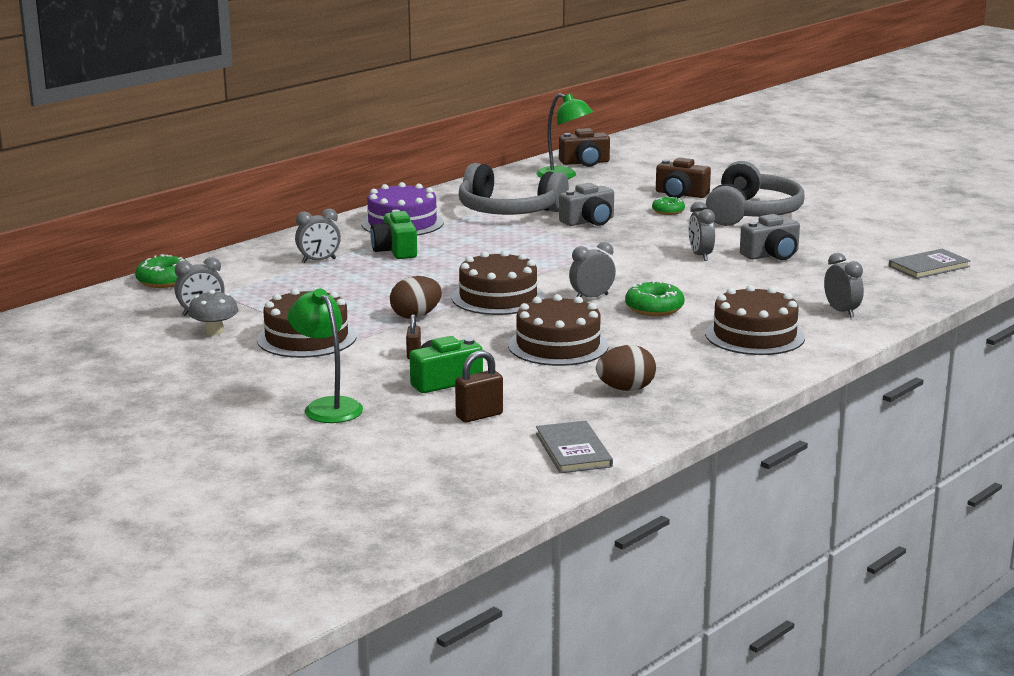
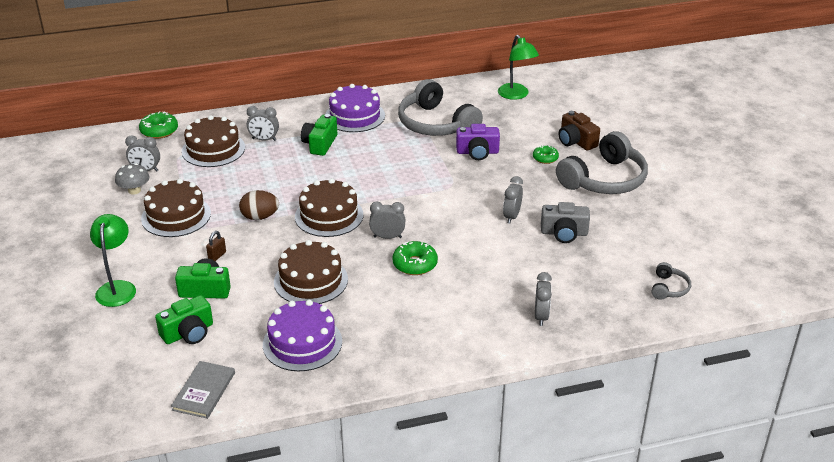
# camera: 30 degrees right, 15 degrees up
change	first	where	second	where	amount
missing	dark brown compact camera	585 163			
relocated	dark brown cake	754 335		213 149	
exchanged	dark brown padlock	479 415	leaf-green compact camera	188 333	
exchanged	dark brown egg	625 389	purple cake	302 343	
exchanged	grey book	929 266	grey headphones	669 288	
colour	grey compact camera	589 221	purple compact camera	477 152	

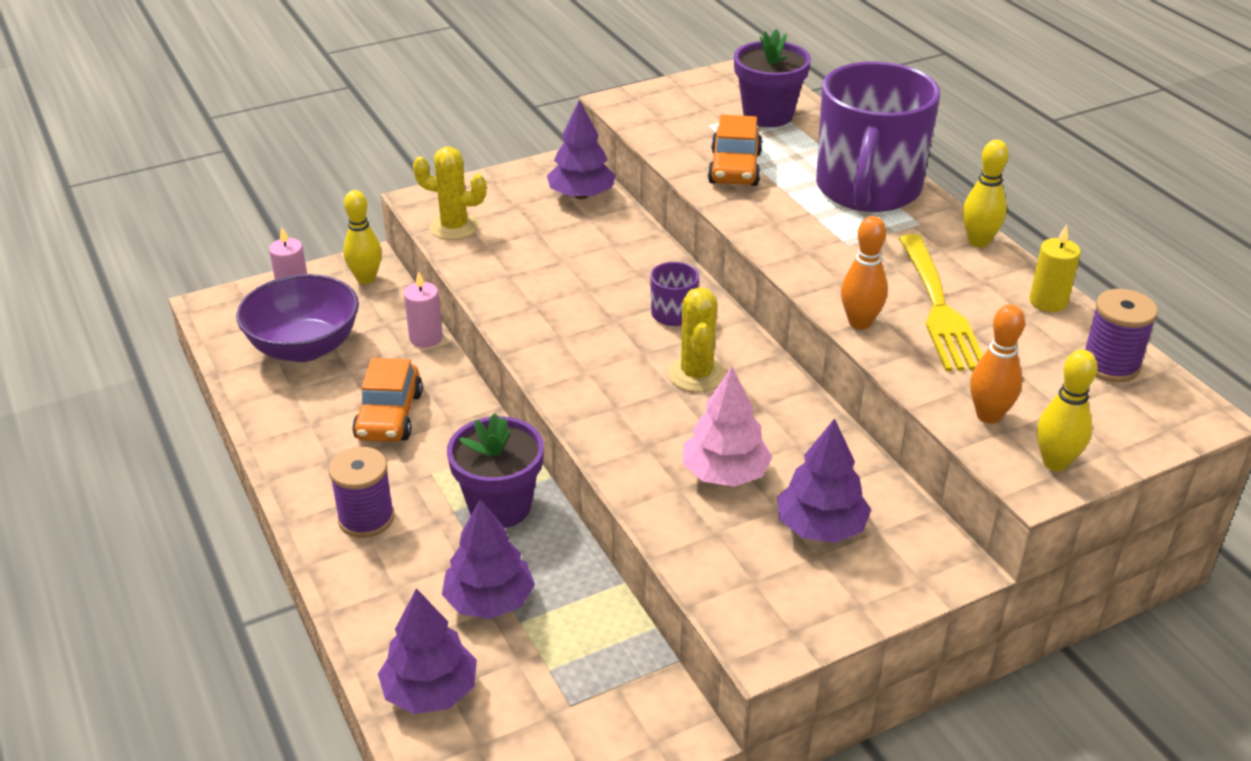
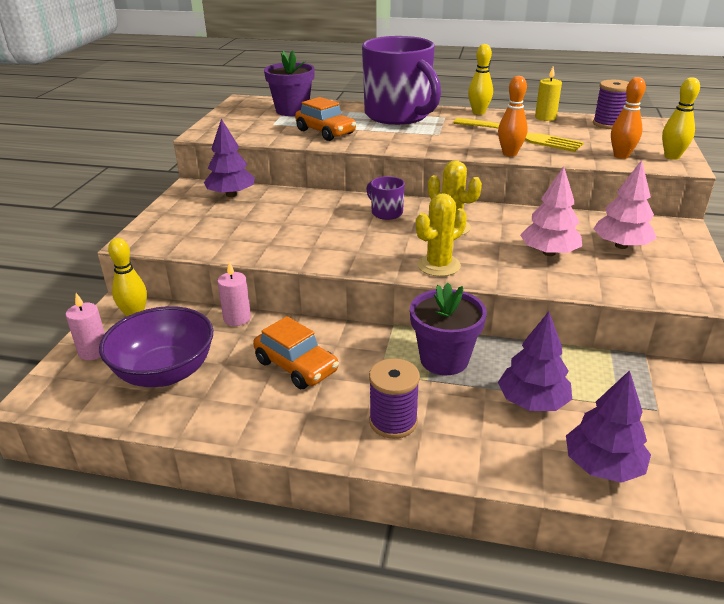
# camera: 50 degrees left, 5 degrees down
change	first	where	second	where	amount
relocated	golden prickly plant	454 227		438 265	
colour	purple toy tree	820 527	pink toy tree	621 246	

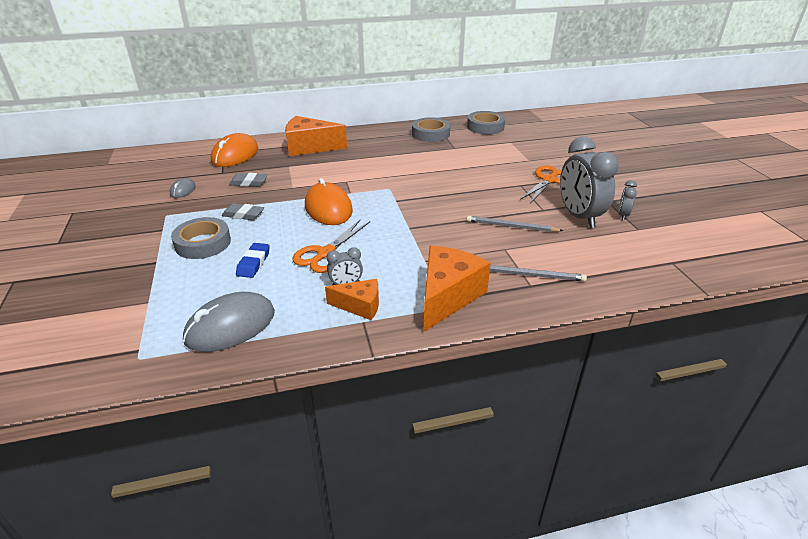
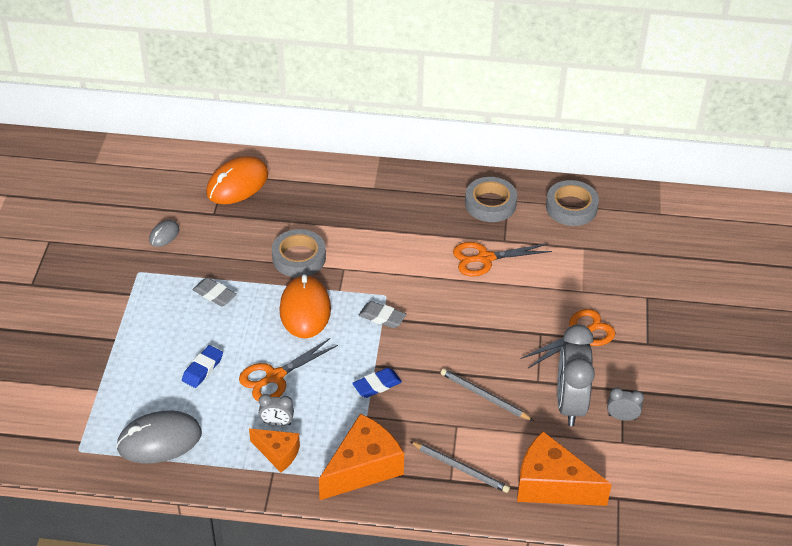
# camera: 20 degrees right, 10 degrees up
change	first	where	second	where	amount
appeared			royal blue gum eraser	377 385	
appeared			orange-coloured shears	485 258	
relocated	grey tape	203 243		299 258	
relocated	grey gum eraser	249 183		382 317	
relocated	orange-coloured piece of cheese	309 147		552 485	
spun	grey clock	623 215		622 417	60 degrees clockwise

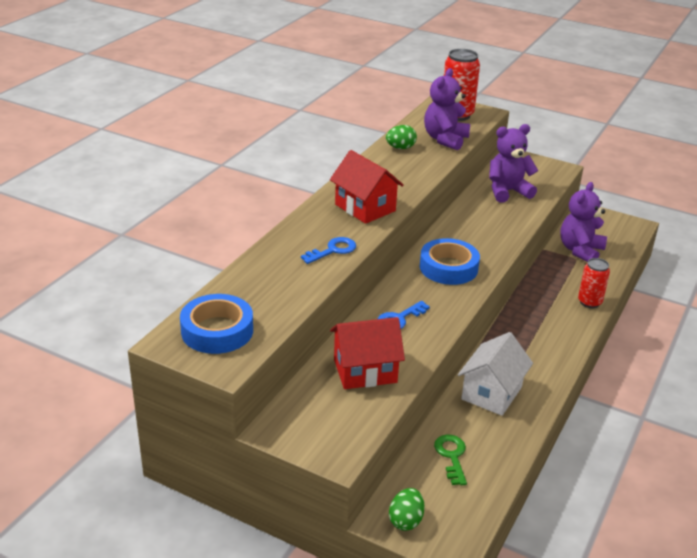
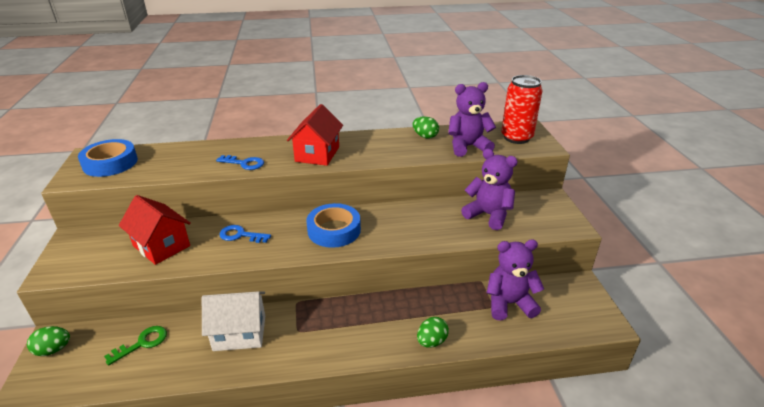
# camera: 55 degrees right, 0 degrees up
change	first	where	second	where	amount
exchanged	scarlet soda can	589 302	leaf-green egg	431 341	

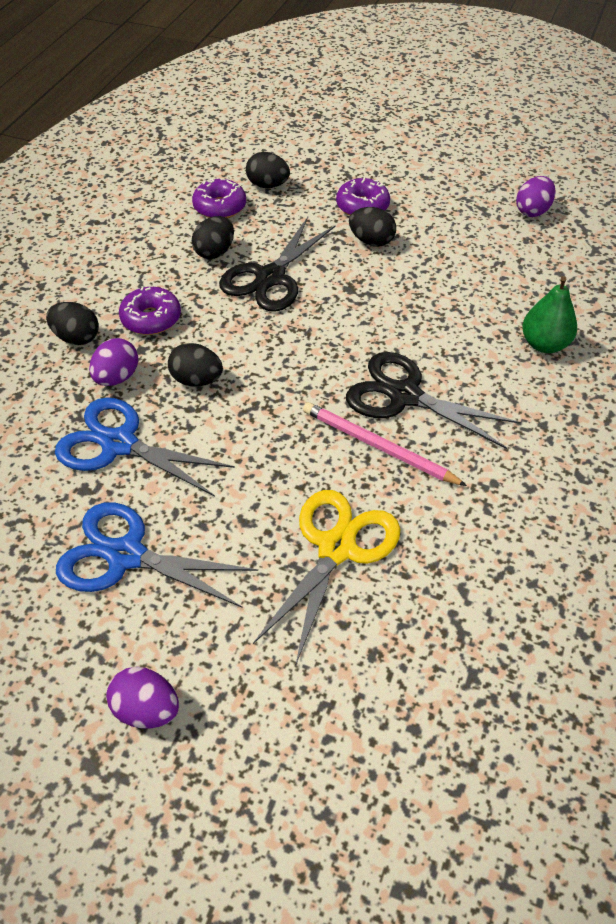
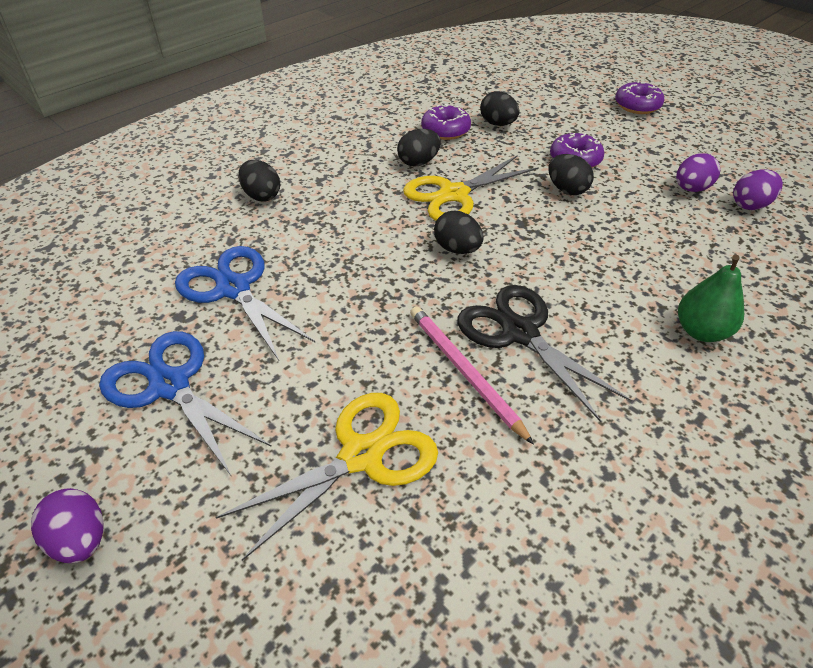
# camera: 25 degrees right, 5 degrees down
change	first	where	second	where	amount
relocated	purple egg	117 377		691 189	
relocated	purple doughnut	151 318		637 106	
relocated	jet-black egg	197 380		457 249	
colour	jet-black shears	270 277	golden shears	454 194	

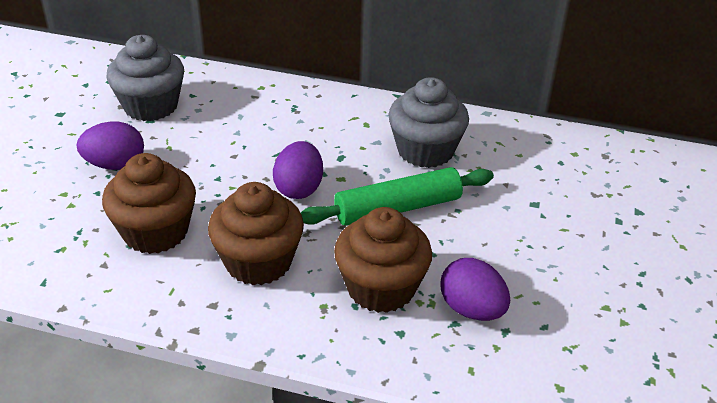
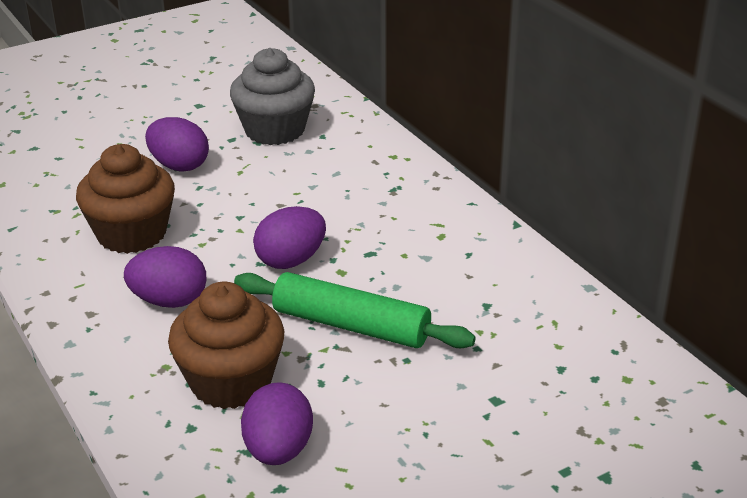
# camera: 45 degrees right, 5 degrees down
change	first	where	second	where	amount
missing	grey cupcake	425 151			
exchanged	dark brown cupcake	258 262	purple egg	169 301	

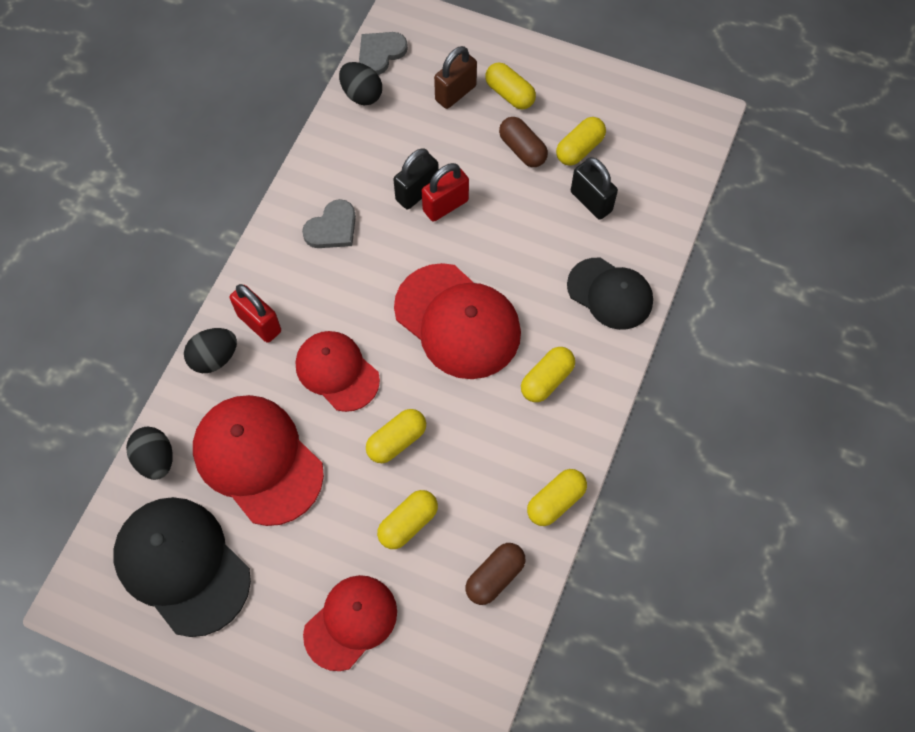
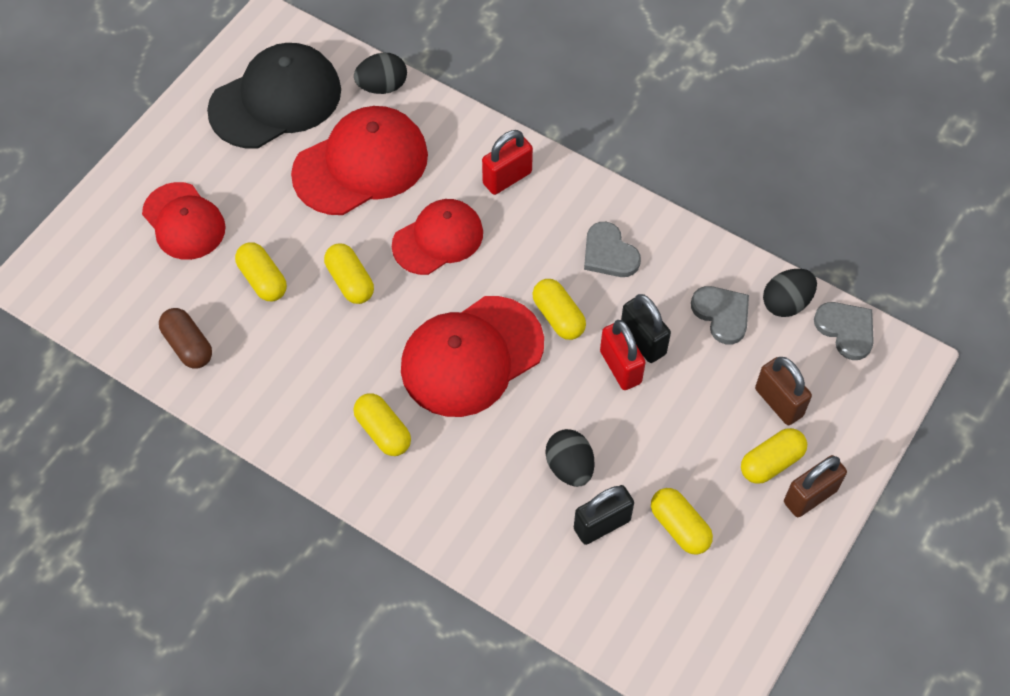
# camera: 100 degrees right, 5 degrees down
change	first	where	second	where	amount
missing	dark brown capsule	522 149			
missing	jet-black cap	610 294			
appeared			grey love heart	722 314	
appeared			dark brown padlock	810 496	
relocated	jet-black egg	214 358		569 467	
relocated	golden capsule	555 501		558 317	

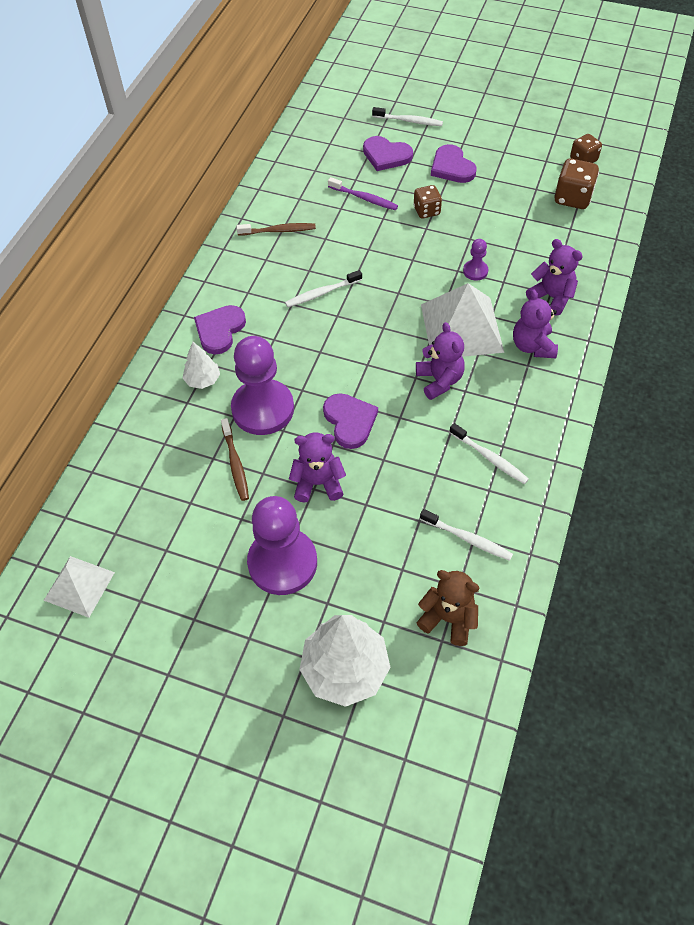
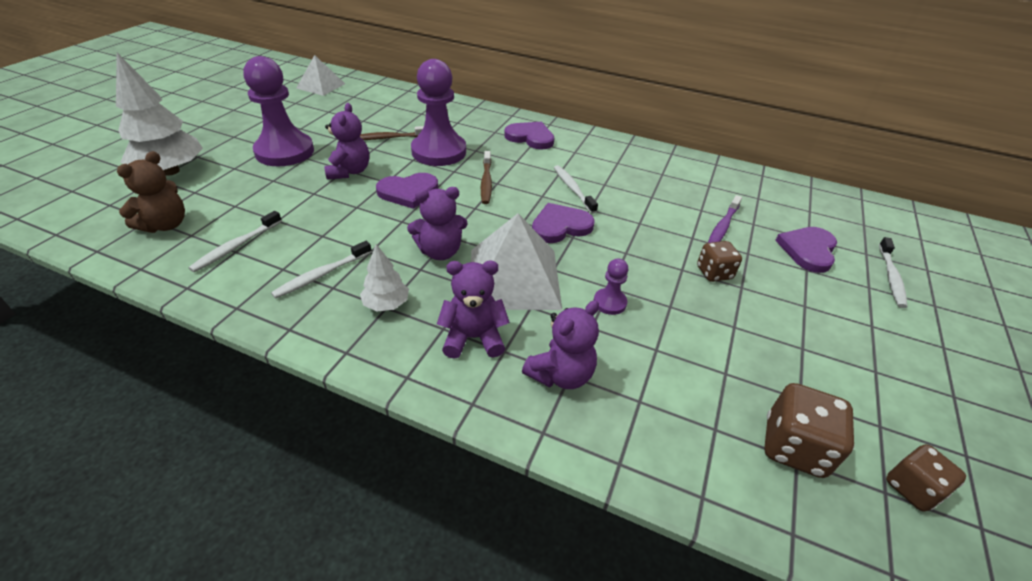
# camera: 90 degrees right, 15 degrees down
change	first	where	second	where	amount
relocated	snow-white toy tree	203 380		386 304	
relocated	dark brown toothbrush	278 231		486 182	
relocated	purple love heart	452 167		560 226	

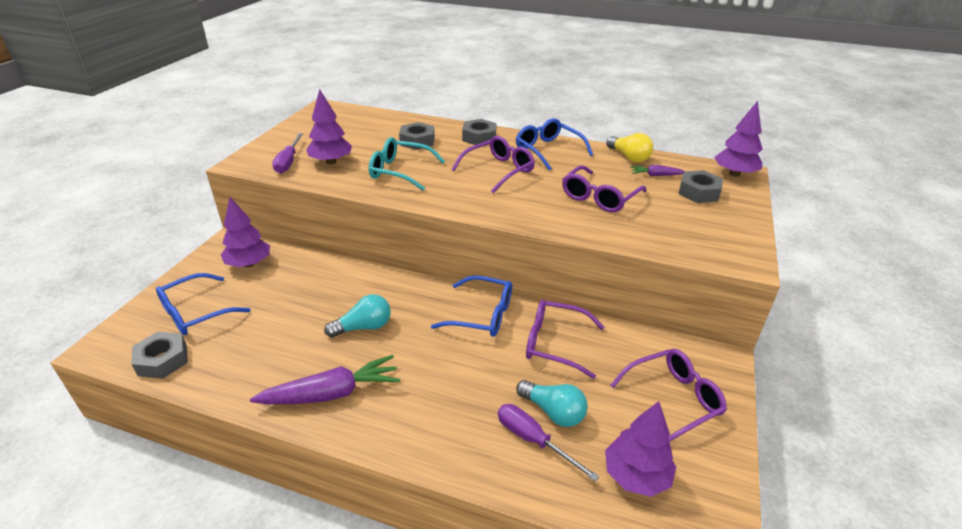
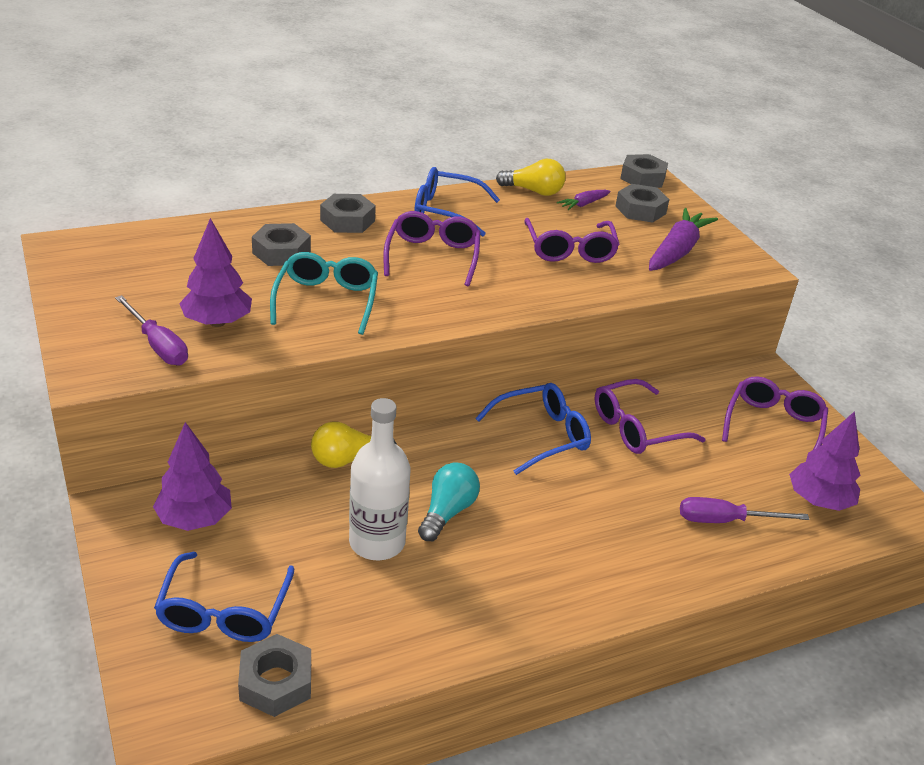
# camera: 45 degrees left, 0 degrees up
change	first	where	second	where	amount
missing	teal lightbulb	553 412			
appeared			golden lightbulb	348 460	
appeared			snow-white bottle	377 542	
relocated	purple carrot	332 393		677 251	
exchanged	purple toy tree	734 174	grey hex nut	642 178	
spun	teal glasses	400 171		326 301	120 degrees clockwise

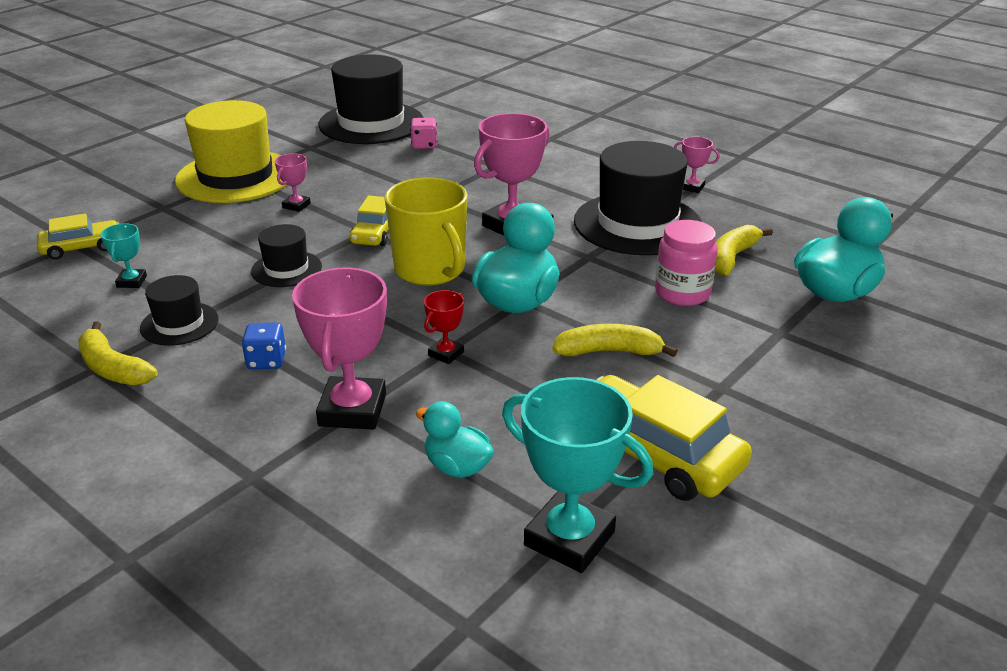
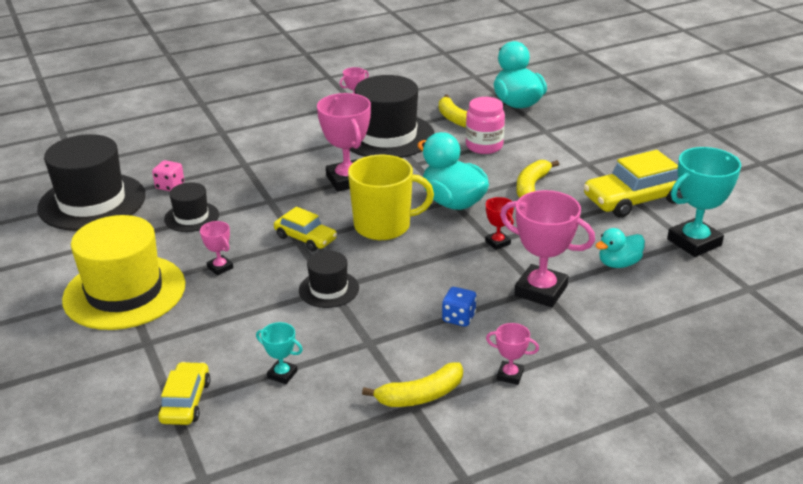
# camera: 65 degrees left, 0 degrees up
change	first	where	second	where	amount
appeared			pink trophy	510 375	
relocated	jet-black top hat	179 324		191 217	

